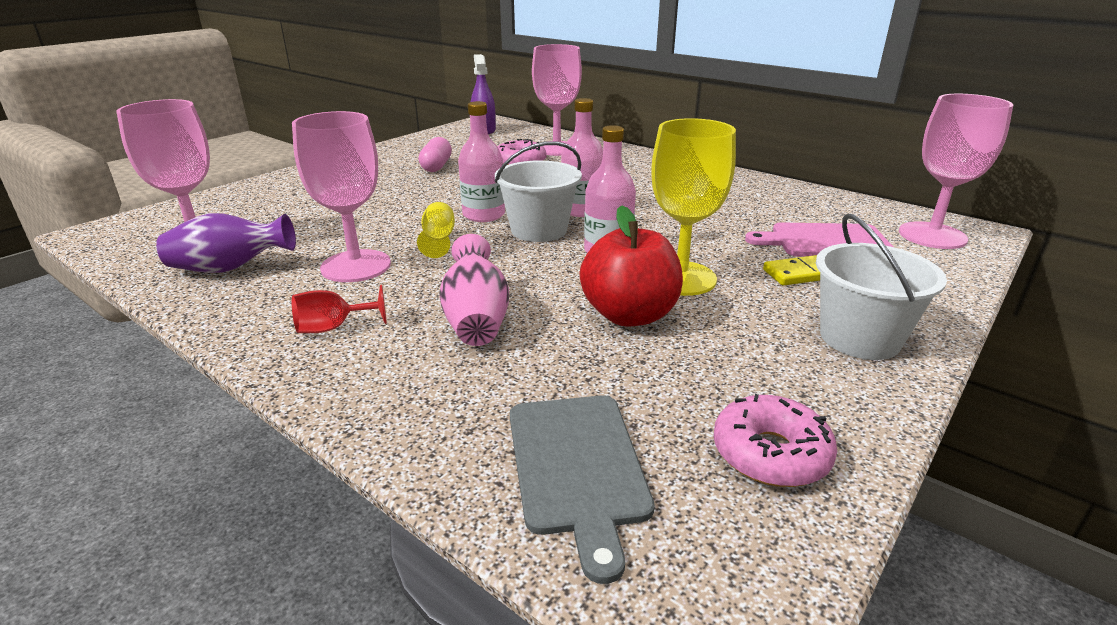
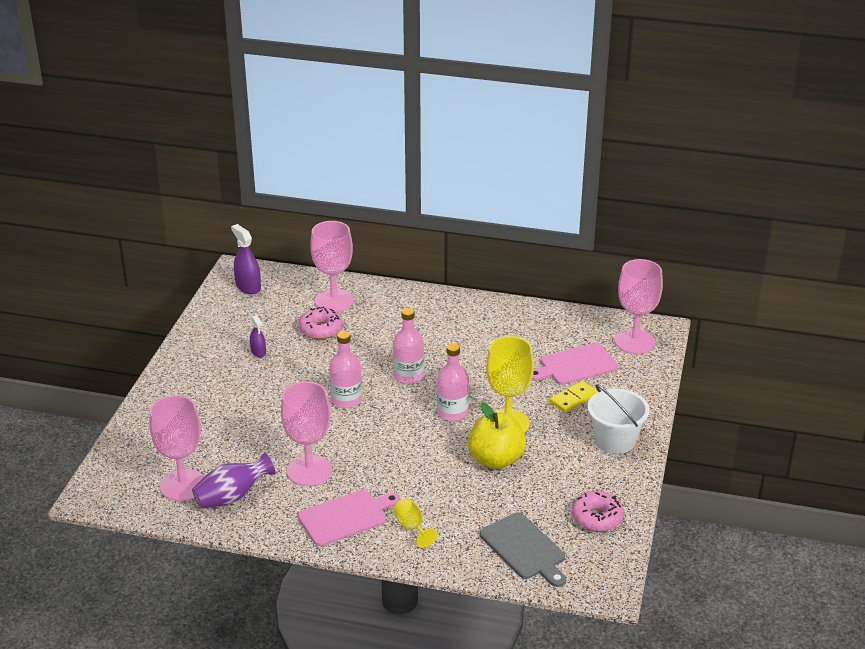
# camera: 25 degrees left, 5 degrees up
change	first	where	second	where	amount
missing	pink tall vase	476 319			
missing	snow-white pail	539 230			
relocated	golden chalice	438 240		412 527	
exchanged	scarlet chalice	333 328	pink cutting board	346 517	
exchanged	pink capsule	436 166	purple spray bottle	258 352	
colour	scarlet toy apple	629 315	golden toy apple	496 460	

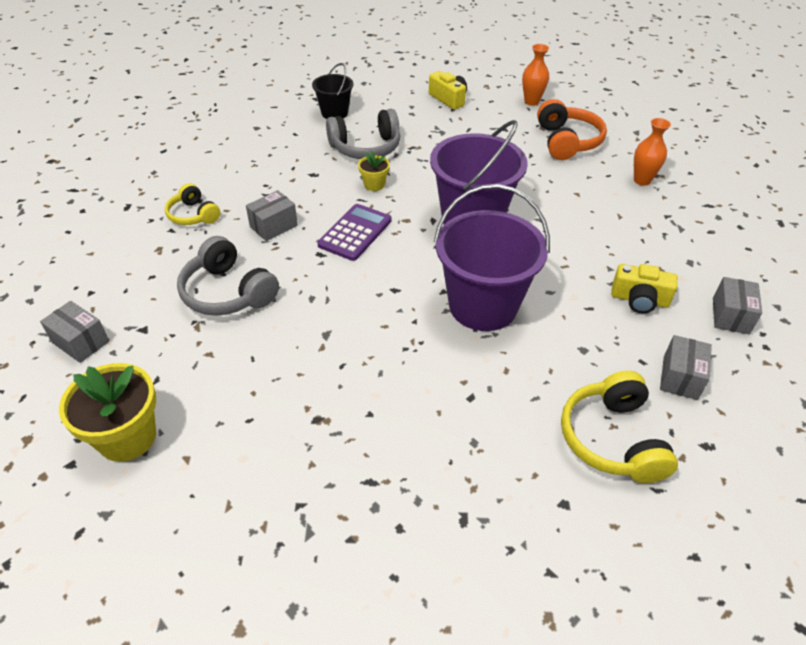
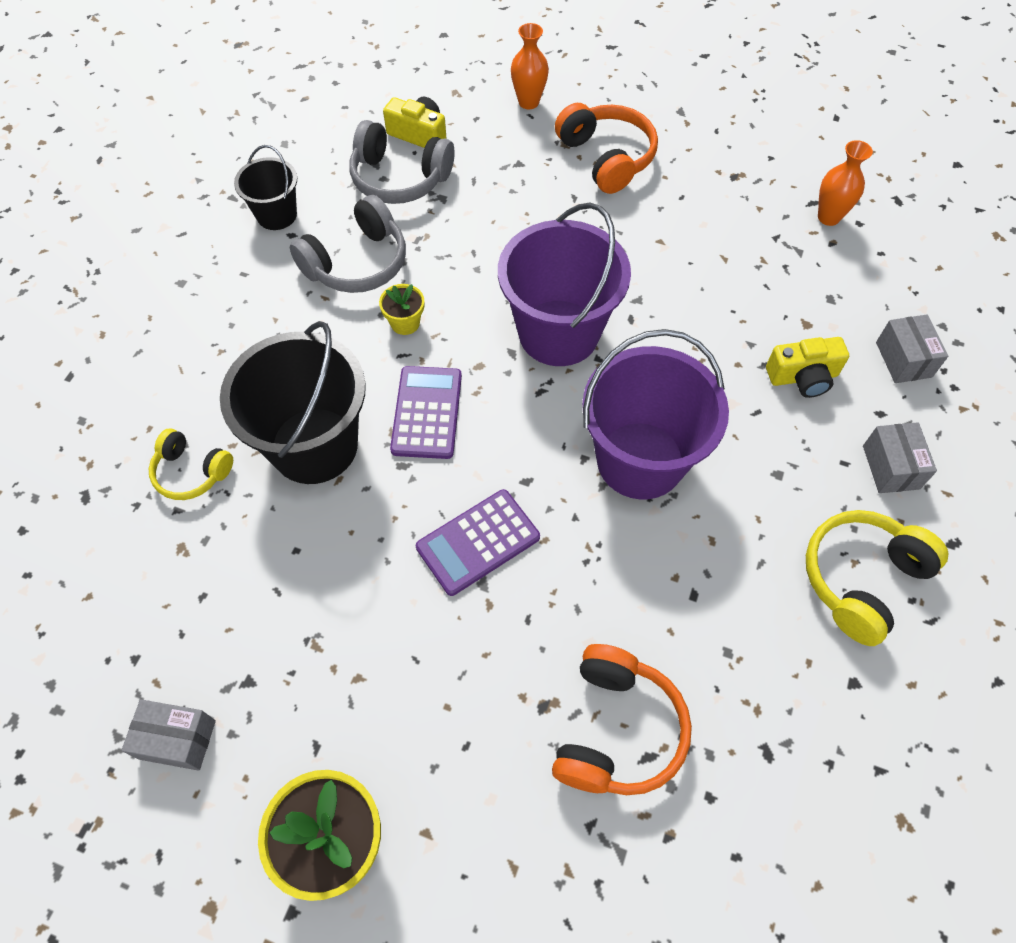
# camera: 25 degrees left, 15 degrees up
change	first	where	second	where	amount
appeared			purple pocket calculator	478 542	
appeared			orange-coloured headphones	616 730	
relocated	grey headphones	228 292		399 178	
relocated	orange-coloured tall vase	642 180		828 217	
exchanged	grey package	273 226	jet-black pail	314 445	
spun	golden headphones	612 439		862 579	75 degrees clockwise

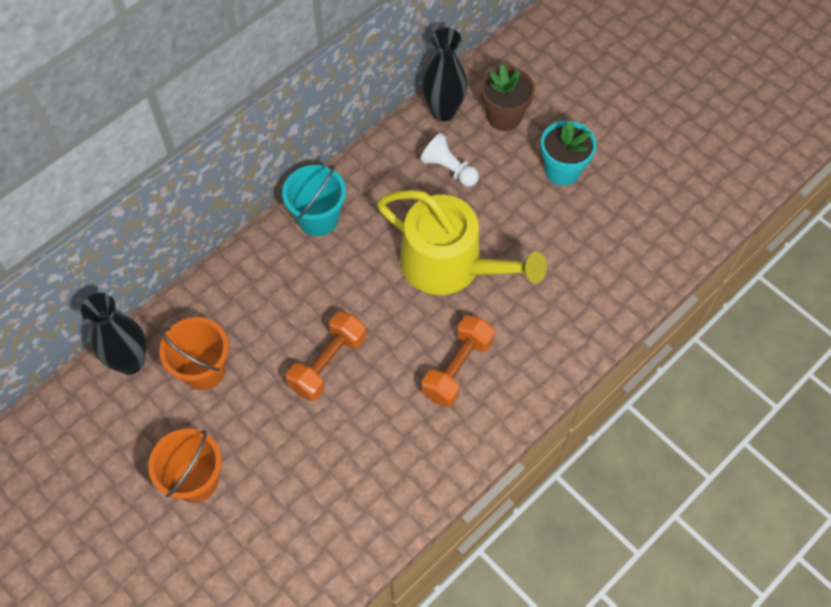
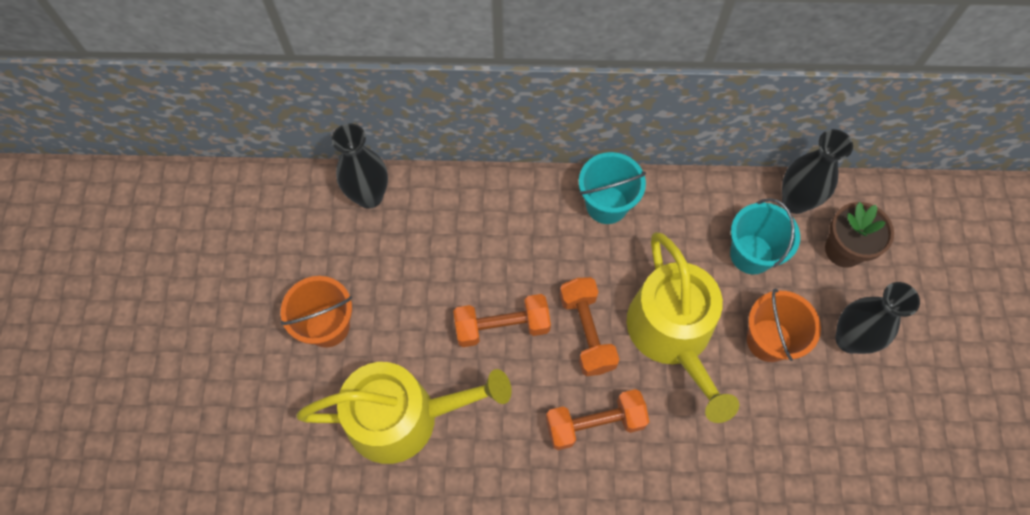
# camera: 45 degrees right, 5 degrees up
change	first	where	second	where	amount
appeared			golden sprinkling can	404 416	
appeared			orange-coloured dumbbell	587 332	
relocated	orange-coloured pail	203 370		769 340	
exchanged	snow-white chess pawn	449 169	teal pail	751 254	
exchanged	teal potted plant	562 170	jet-black tall vase	849 339	

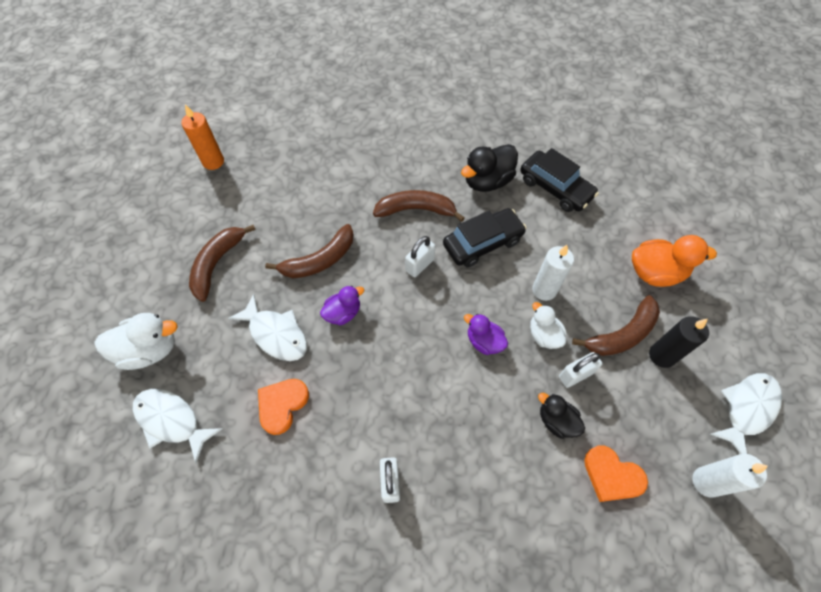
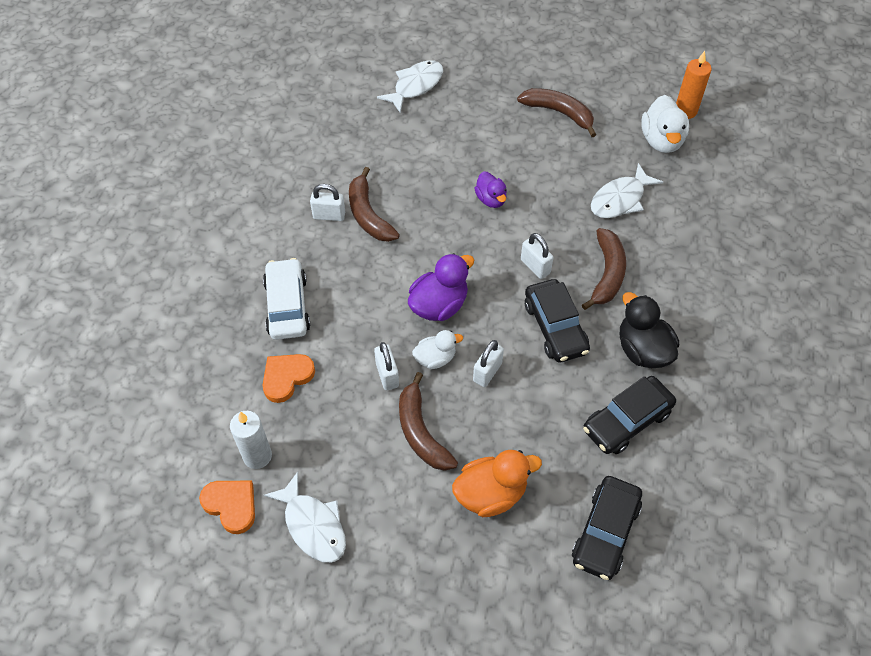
# camera: 100 degrees right, 5 degrees down
change	first	where	second	where	amount
missing	jet-black duck	556 421			
missing	jet-black candle	661 355			
appeared			snow-white automobile	287 306	
appeared			jet-black automobile	605 532	
relocated	snow-white duck	149 350		661 140	
relocated	snow-white fish	276 334		620 199	
relocated	orange-coloured love heart	282 405		231 505	
relocated	dark brown banana fruit	320 260		368 215	
exchanged	snow-white candle	544 290	snow-white padlock	487 372	
spun	orange-coloured duck	655 272		491 494	120 degrees counterclockwise
size	purple duck	484 341		439 305	x1.59

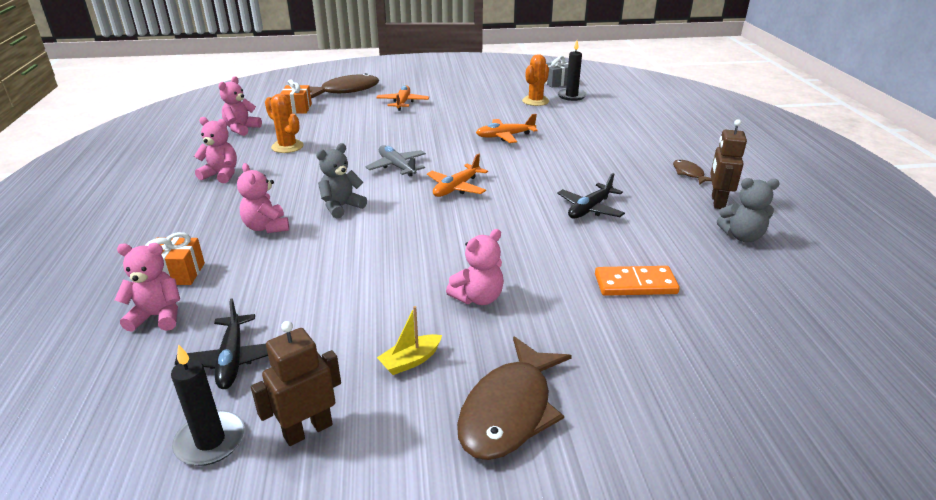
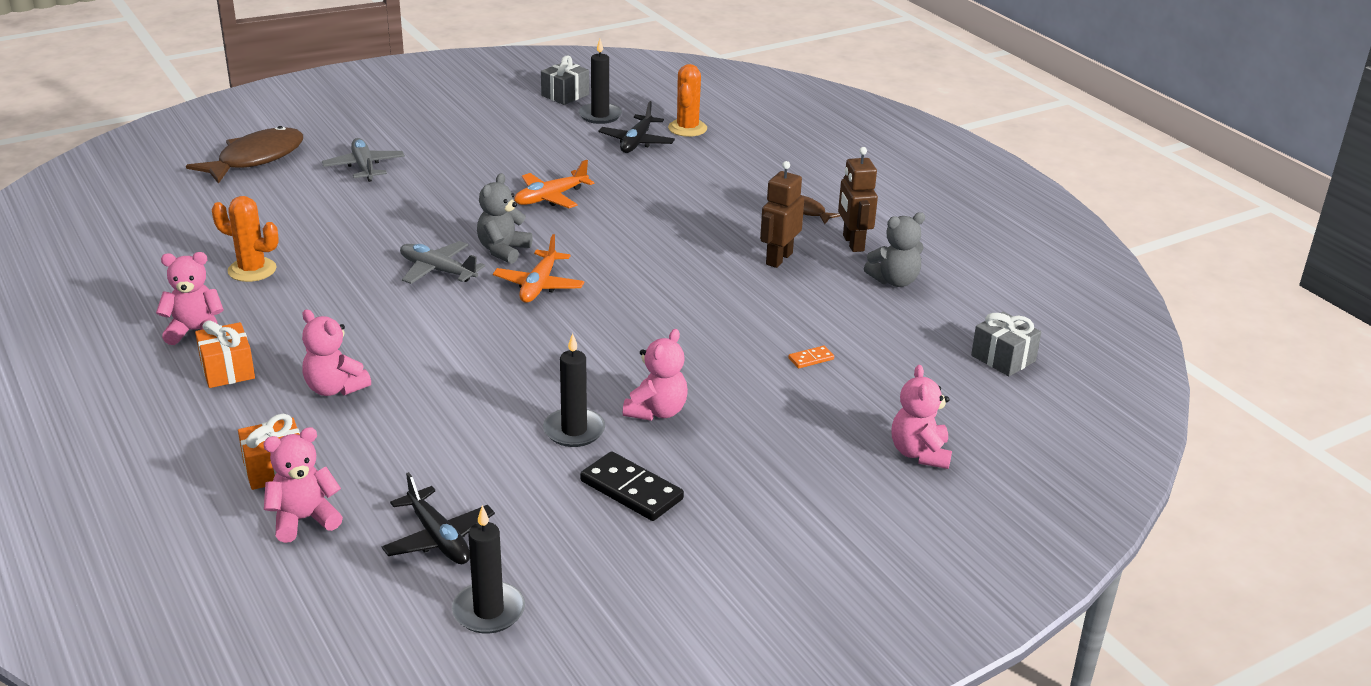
# camera: 25 degrees left, 0 degrees up
change	first	where	second	where	amount
missing	dark brown fish	509 410			
appeared			jet-black candle	574 430	
appeared			grey wrapped gift	1003 358	
relocated	pink stuffed bear	241 129		919 453	
relocated	dark brown robot figure	308 430		778 259	
relocated	orange-coloured wrapped gift	297 108		227 370	
relocated	grey stuffed bear	341 207		503 250	
relocated	orange-coloured prickly plant	535 101		687 128	
relocated	jet-black toy plane	589 209		636 142	
exchanged	golden sailboat	410 361	jet-black domino piece	631 490	
colour	orange-coloured toy plane	403 103	grey toy plane	364 167	
size	orange-coloured domino piece	635 284		811 359	x0.49

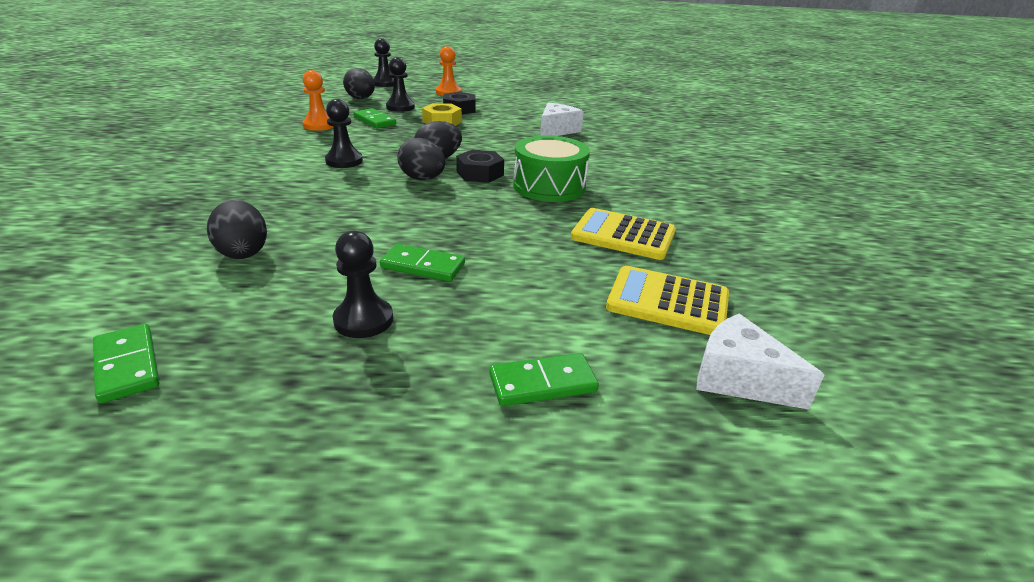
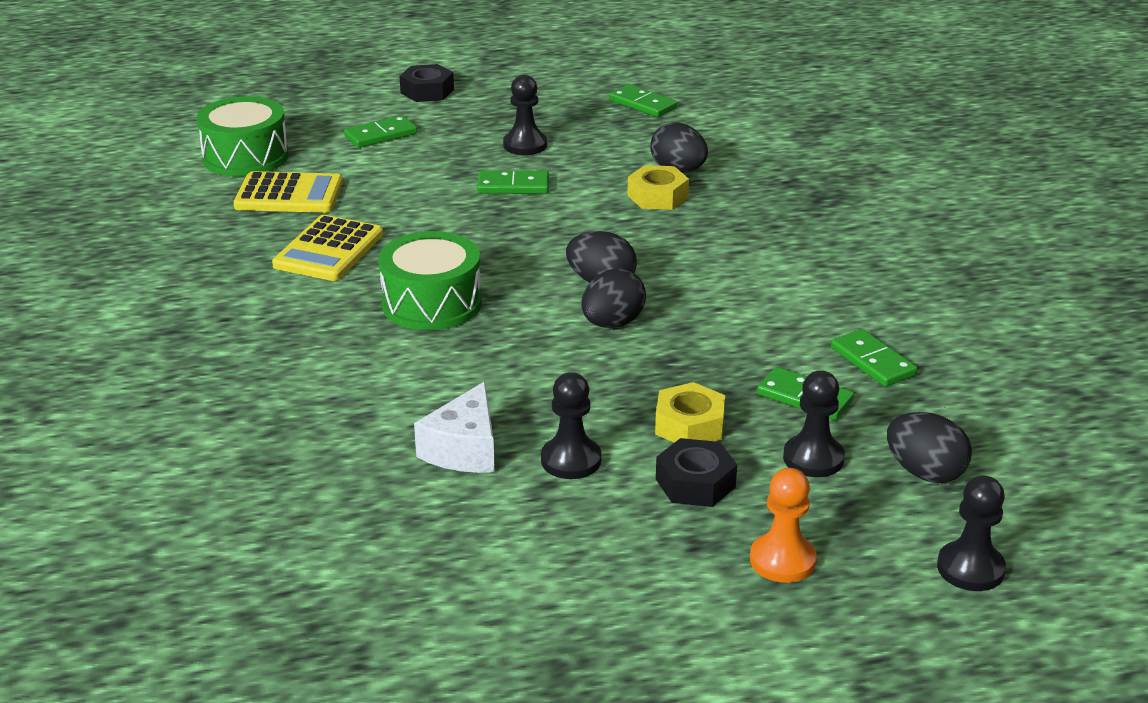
# camera: 165 degrees right, 0 degrees up
change	first	where	second	where	amount
appeared			golden hex nut	657 196	
relocated	jet-black chess pawn	344 161		571 460	
relocated	jet-black hex nut	480 173		427 91	
exchanged	orange-coloured chess pawn	319 125	leaf-green domino piece	872 362	
exchanged	snow-white piece of cheese	739 378	leaf-green drum	245 157	
spun	golden pocket calculator	623 235		329 250	105 degrees clockwise

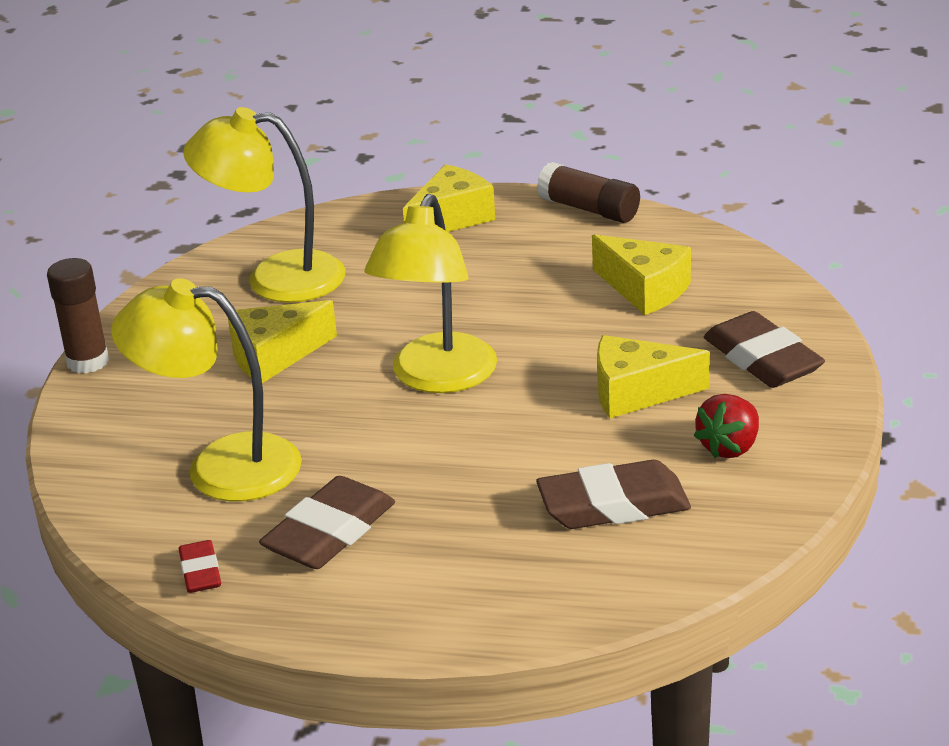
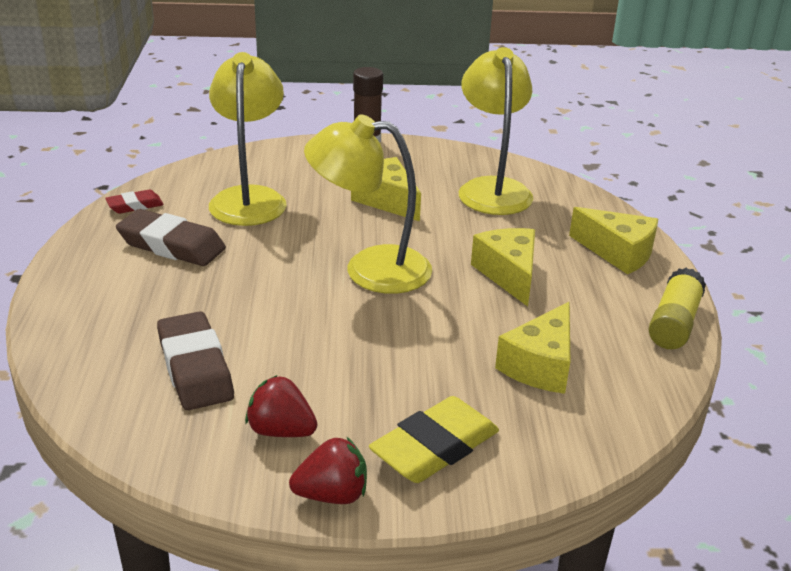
# camera: 75 degrees right, 0 degrees up
change	first	where	second	where	amount
appeared			scarlet berry	332 495	
relocated	golden piece of cheese	637 392		509 274	
colour	dark brown glue	589 209	golden glue	674 323	
colour	dark brown gum eraser	762 359	golden gum eraser	435 448	

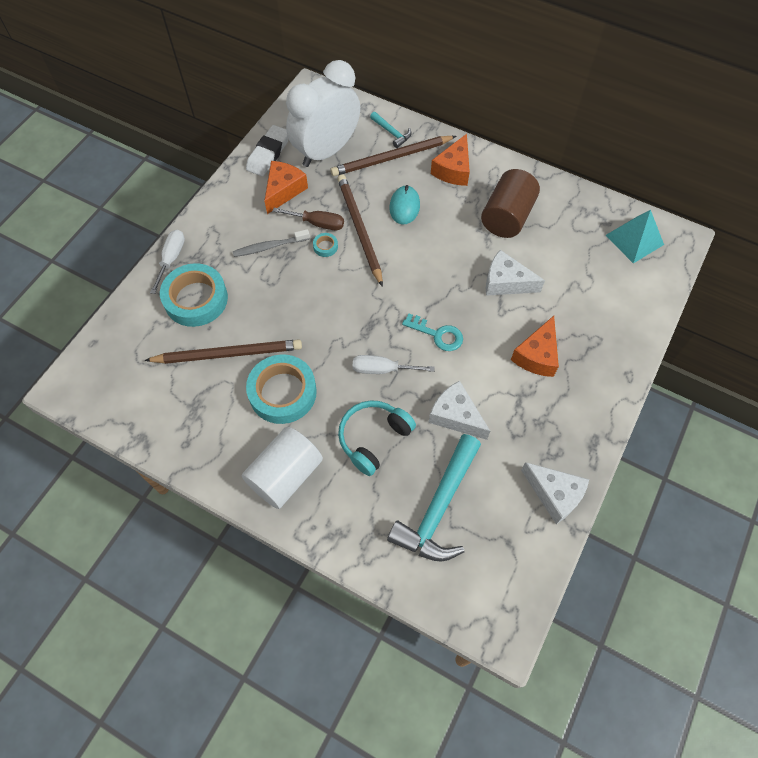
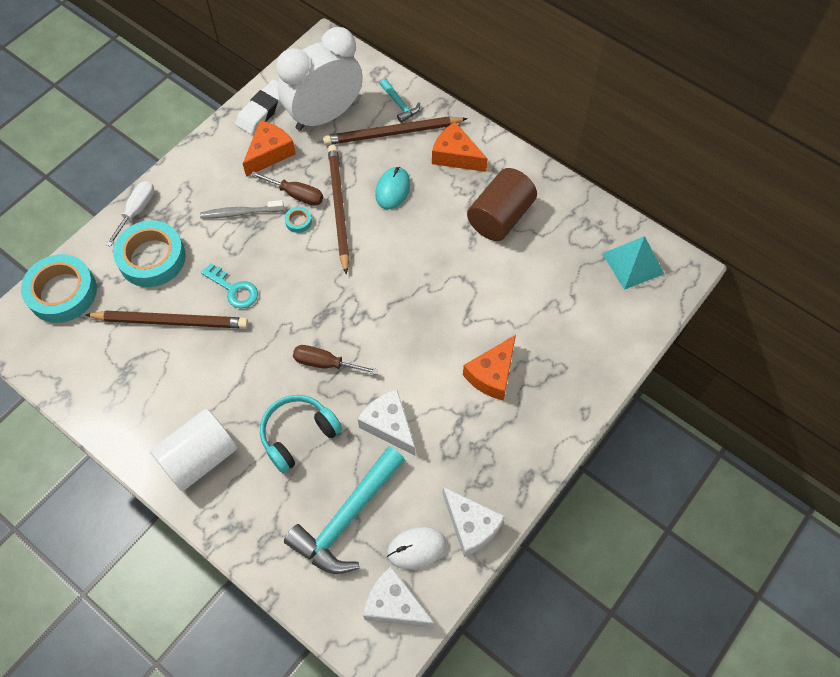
# camera: 10 degrees right, 0 degrees up
change	first	where	second	where	amount
appeared			snow-white computer mouse	416 548	
relocated	teal tape	282 392		62 292	
relocated	teal door key	437 334		234 289	
relocated	snow-white piece of cheese	506 282		394 604	
colour	snow-white hand screwdriver	382 369	dark brown hand screwdriver	325 363	
spun	orange-coloured piece of cheese	453 170		455 156	90 degrees clockwise

